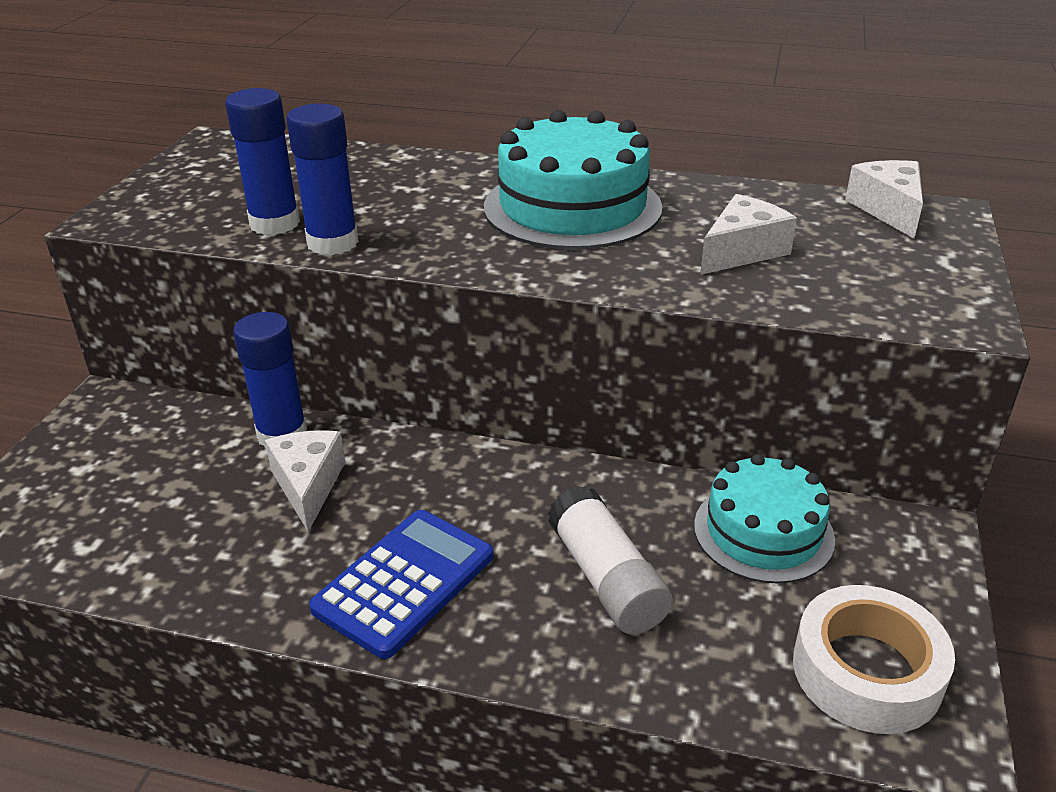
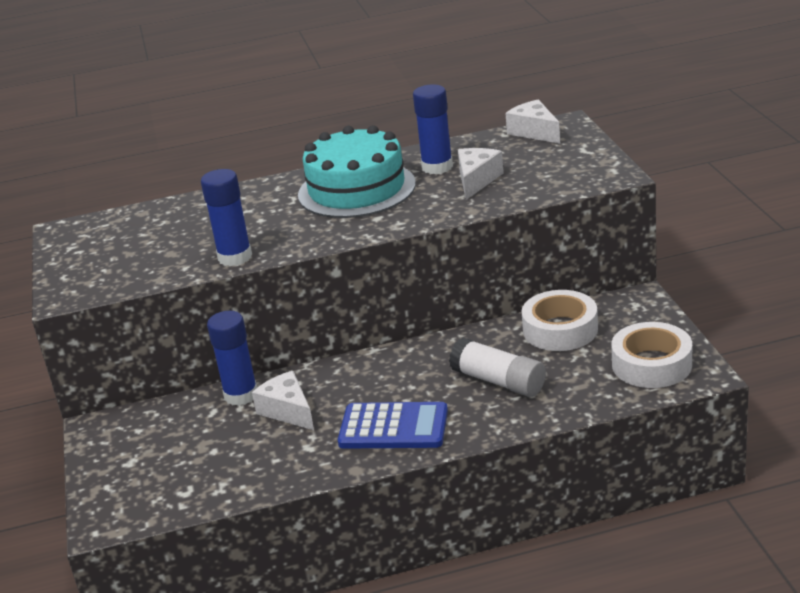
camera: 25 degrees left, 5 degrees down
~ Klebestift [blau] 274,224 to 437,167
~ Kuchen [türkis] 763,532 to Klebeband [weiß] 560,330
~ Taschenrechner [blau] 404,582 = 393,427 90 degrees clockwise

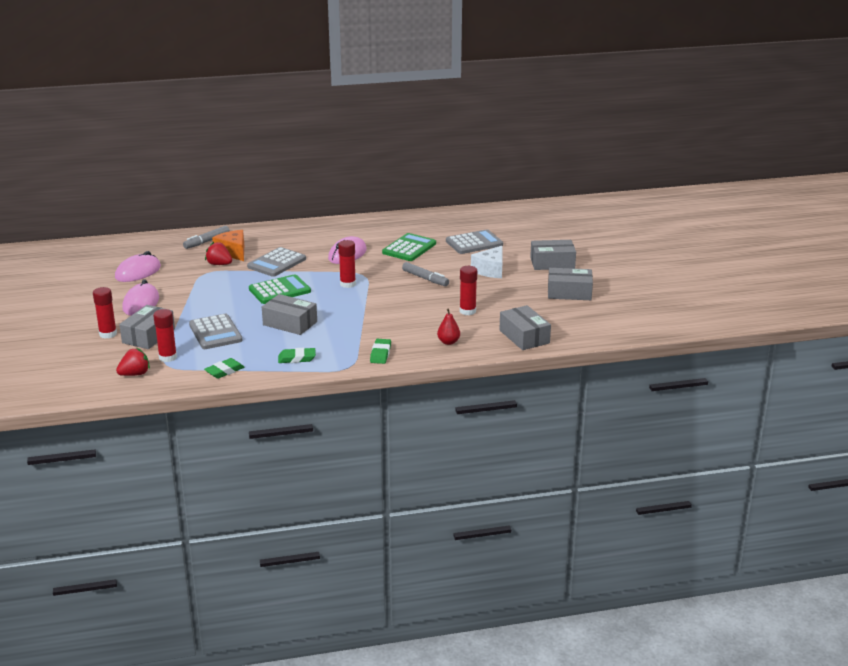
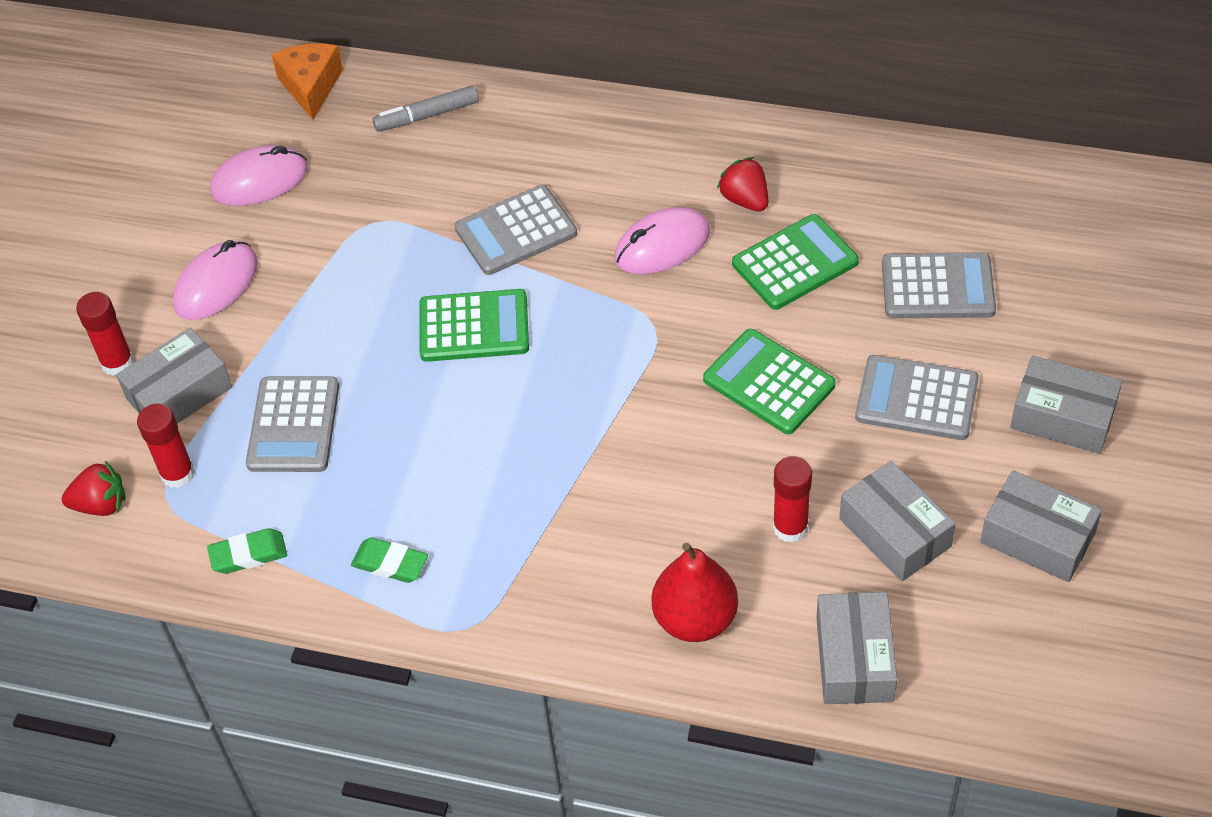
camera: 30 degrees right, 25 degrees up
~ Käse [orange] 233,252 to 311,87
- Klebestift [rot] 348,284
~ Erdbeere [rot] 219,264 to 745,200
~ Käse [weiß] 490,270 to Taschenrechner [grau] 916,399
~ Filzstift [grau] 425,279 to Taschenrechner [grün] 768,383
~ Schachtel [grau] 290,323 to 895,532
~ Birne [rot] 448,342 = 695,619 x1.77
- Radiergummi [grün] 380,354

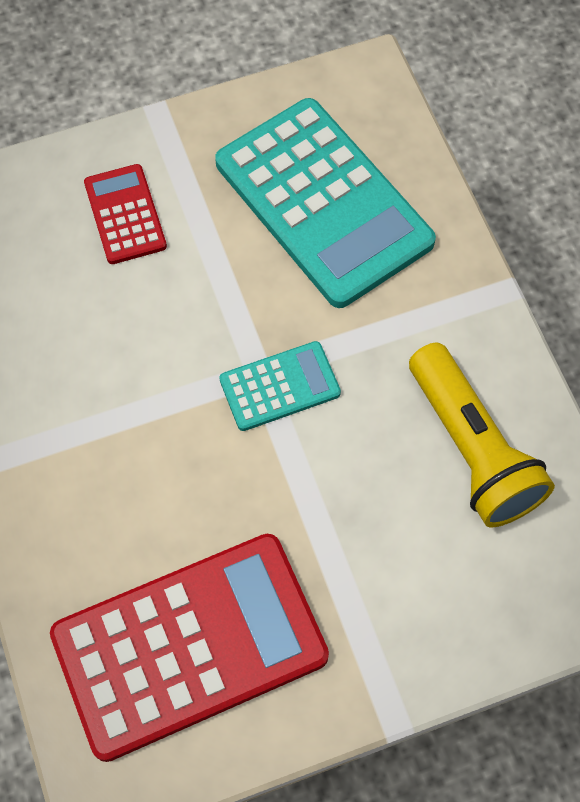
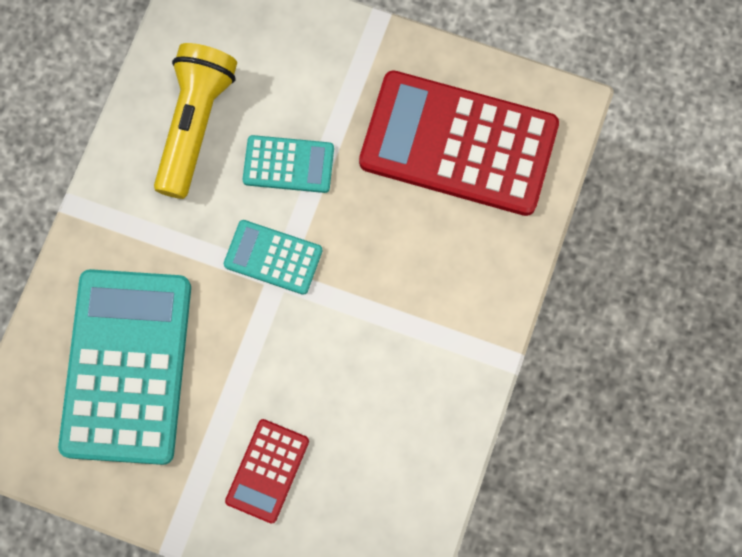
camera: 140 degrees left, 10 degrees up
+ Taschenrechner [türkis] 288,164

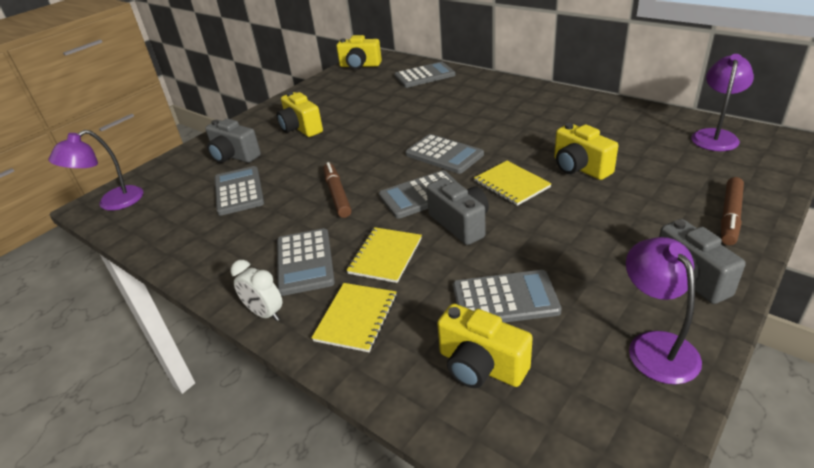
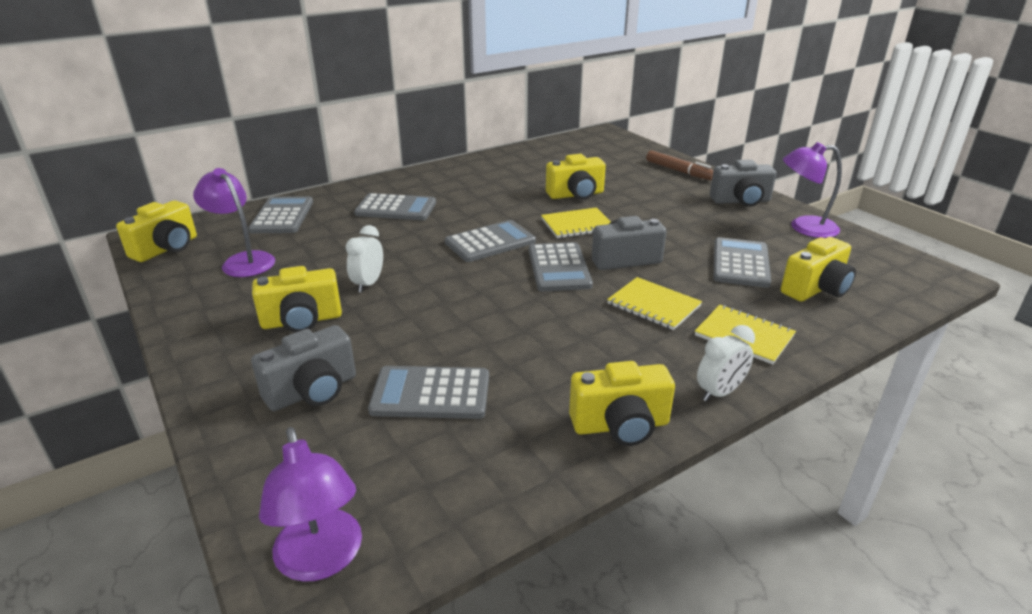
camera: 75 degrees left, 5 degrees down
~ Lampe [lila] 715,136 to 243,261
- Filzstift [braun] 337,195
~ Taschenrechner [grau] 305,262 to 396,208
+ Wecker [weiß] 368,284
+ Kamera [gelb] 620,425

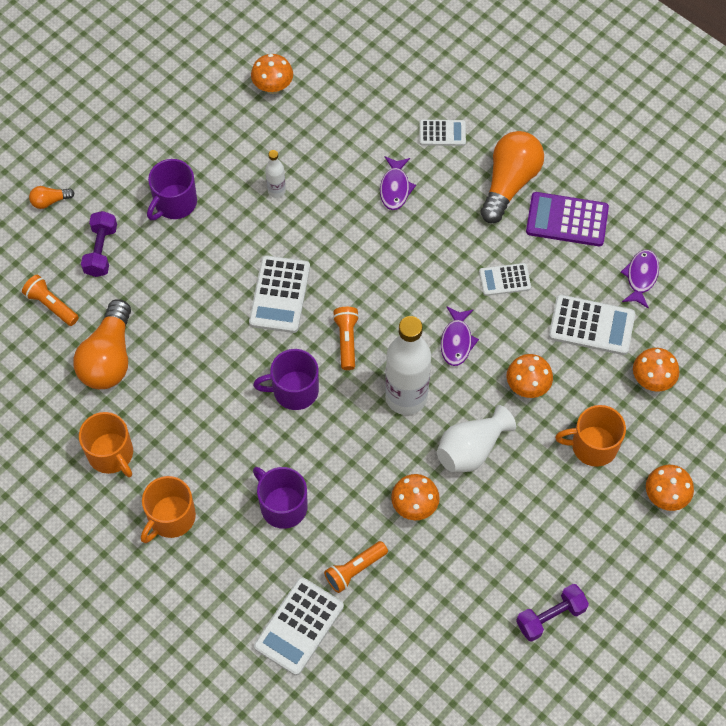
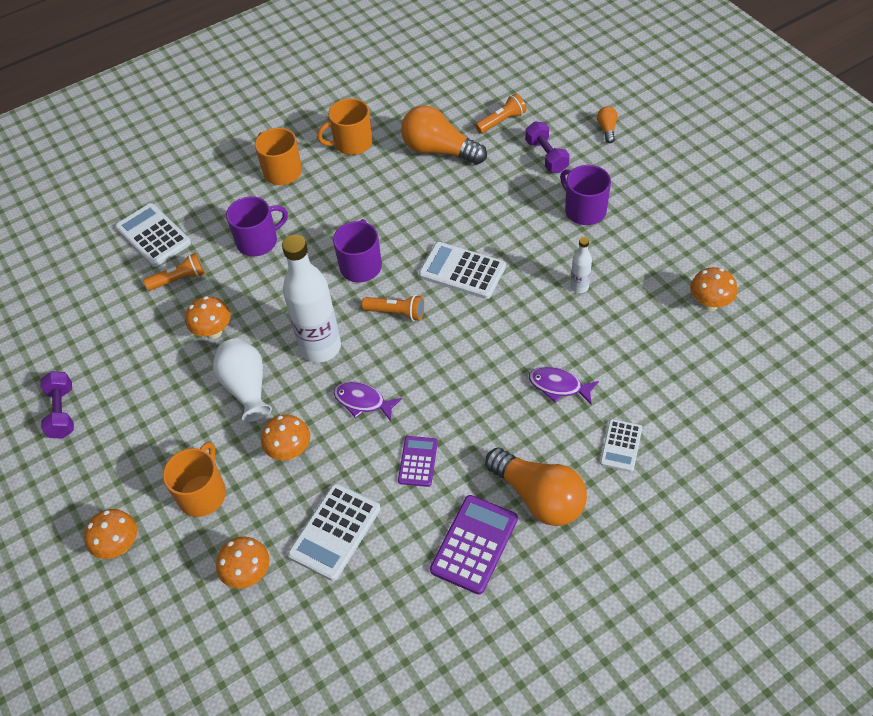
camera: 110 degrees right, 10 degrees down
~ Hantel [lila] 101,250 = 546,156 45 degrees clockwise
- Fisch [lila] 641,277
~ Taschenrechner [weiß] 504,280 to Taschenrechner [lila] 418,461
~ Taschenlampe [orange] 355,570 = 179,279 90 degrees clockwise

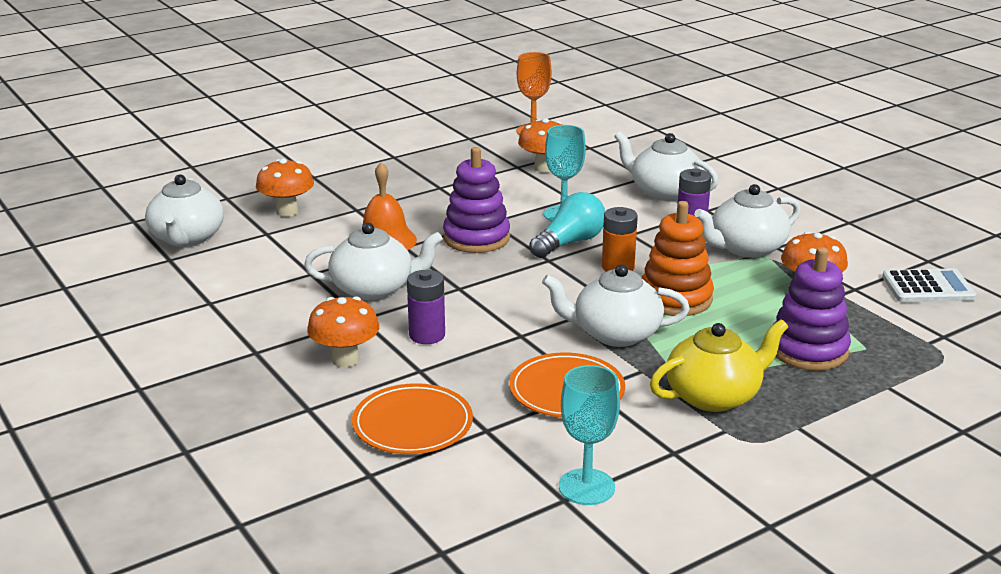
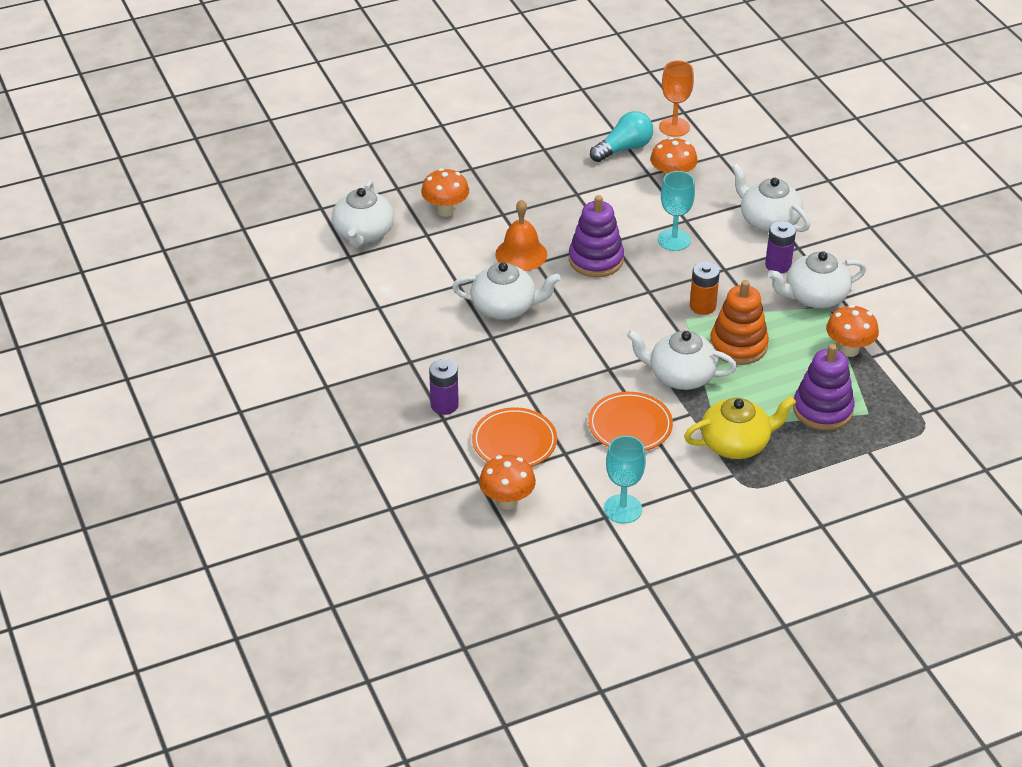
camera: 10 degrees right, 15 degrees up
~ Glühbirne [türkis] 570,243 to 624,149
- Taschenrechner [weiß] 928,287
~ Batterie [lila] 427,335 to 444,405
~ Pilz [orange] 345,359 to 507,501

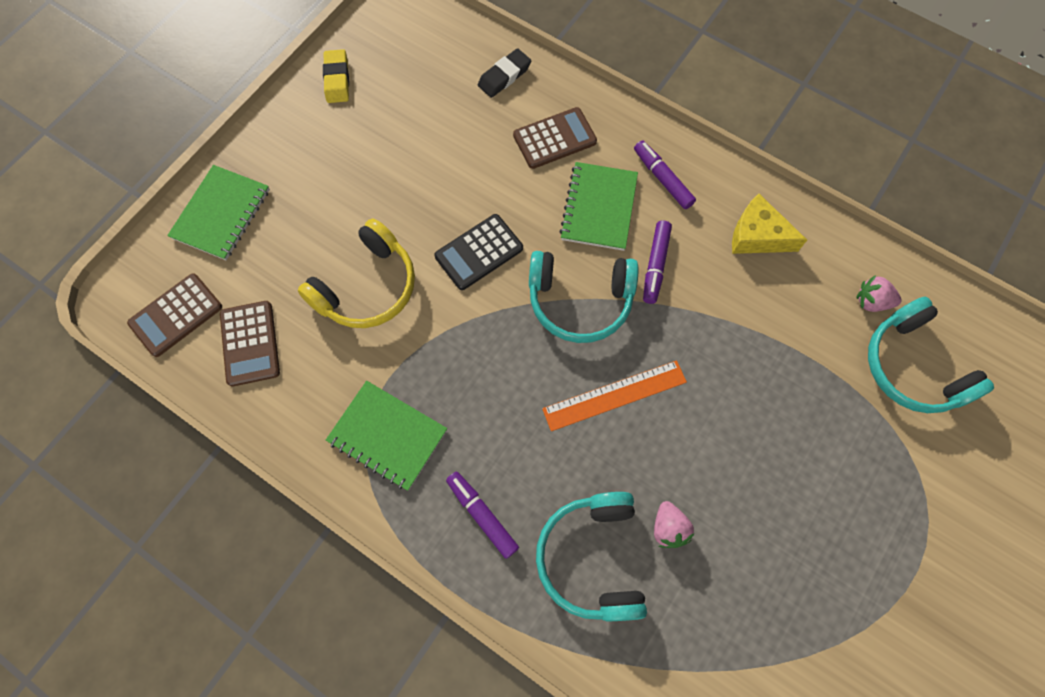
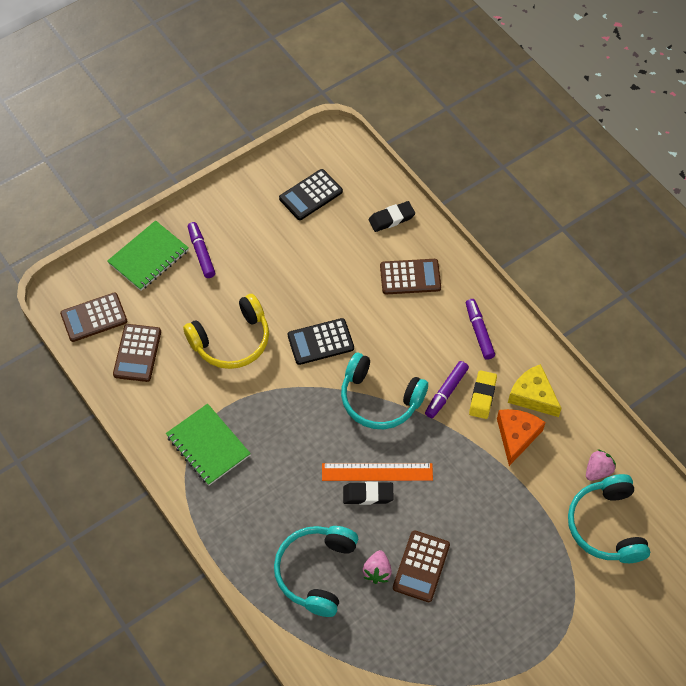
camera: 20 degrees right, 10 degrees down
~ Radiergummi [gelb] 337,79 to 482,396
- Notizbuch [grün] 598,208
~ Erdbeere [rosa] 871,301 = 598,470 105 degrees clockwise
~ Filzstift [lila] 482,515 to 201,253
+ Taschenrechner [schwarz] 311,195
+ Käse [orange] 516,436
+ Radiergummi [schwarz] 368,495
+ Taschenrechner [braun] 421,566

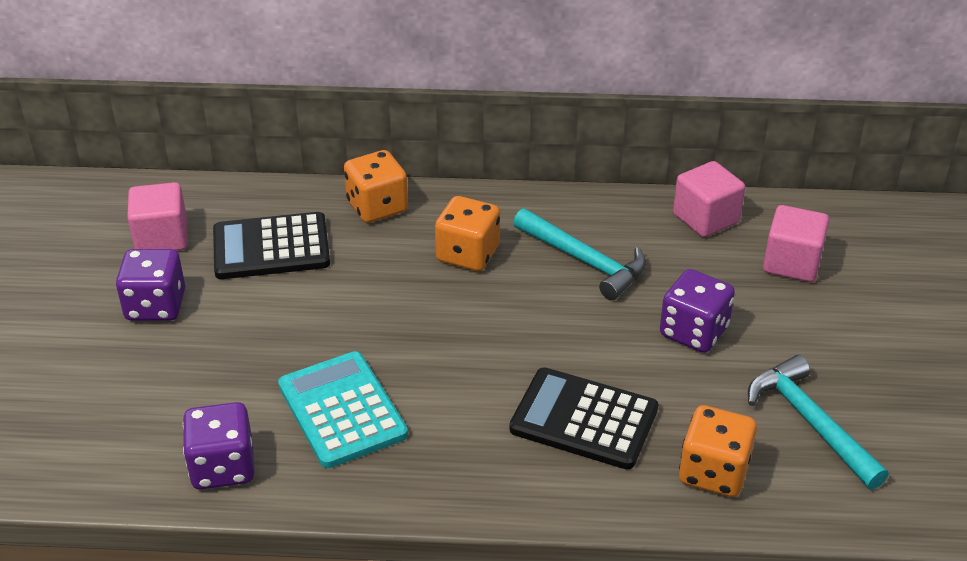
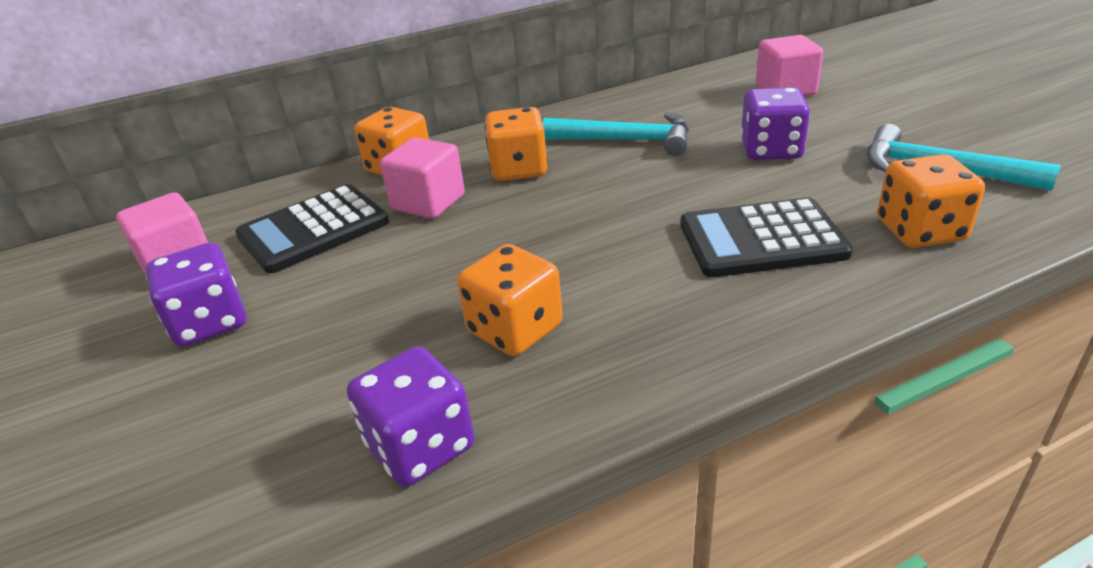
camera: 25 degrees left, 5 degrees down
~ Kubus [rosa] 705,218 to 428,202
~ Taschenrechner [türkis] 342,410 to Spielwürfel [orange] 515,329

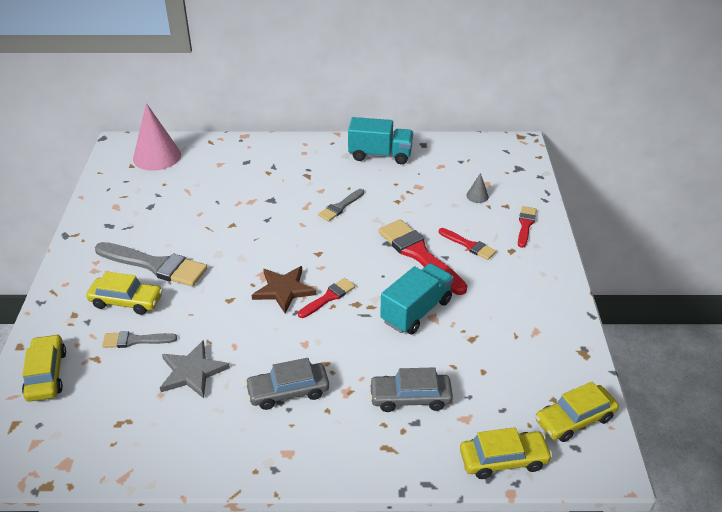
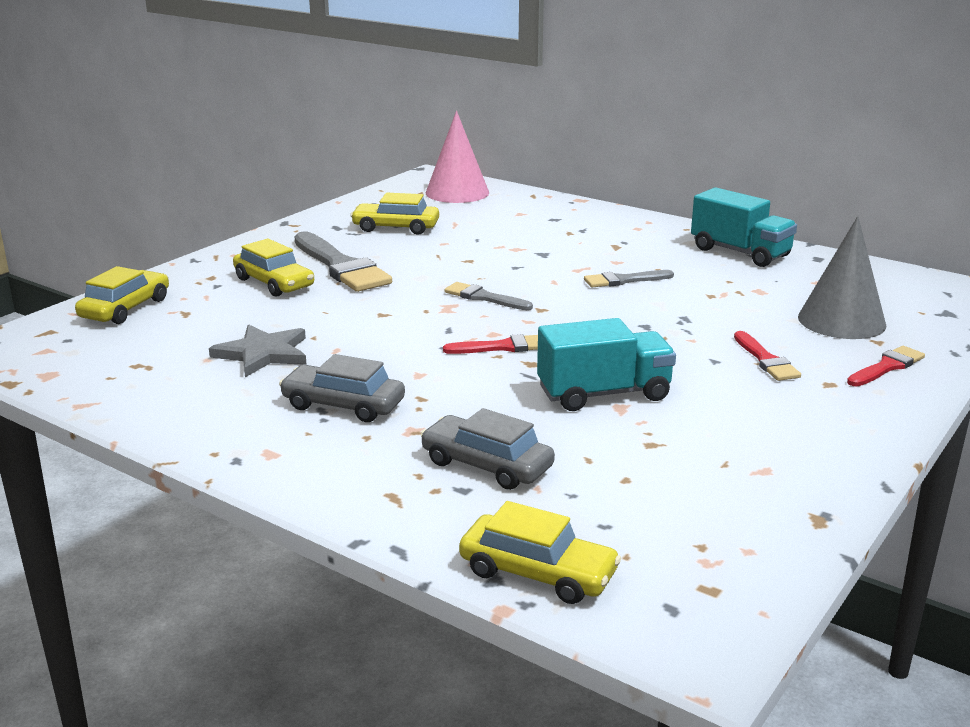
camera: 35 degrees right, 15 degrees down
~ Kegel [grau] 477,196 = 841,321 x2.28
- Pinsel [rot] 419,255
- Stern [braun] 284,290
~ Pinsel [grau] 135,340 to 484,297
~ Auto [gelb] 574,419 to 396,227

